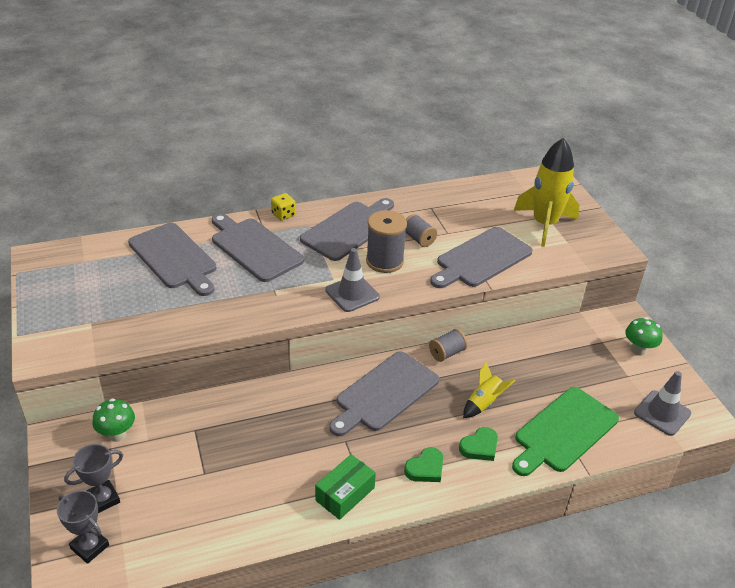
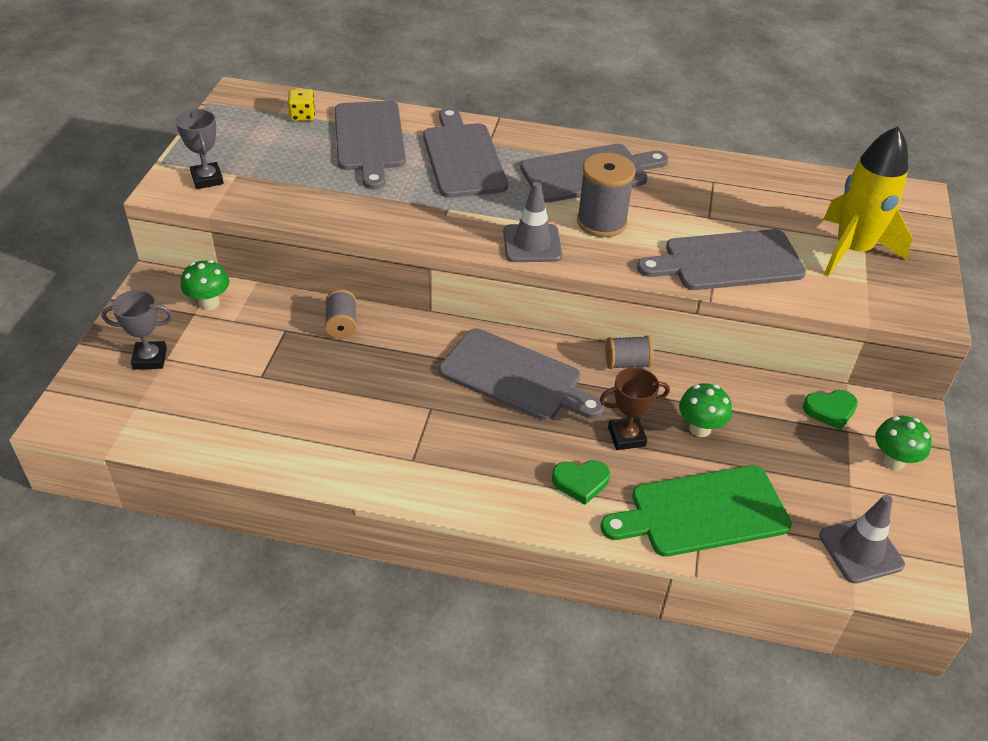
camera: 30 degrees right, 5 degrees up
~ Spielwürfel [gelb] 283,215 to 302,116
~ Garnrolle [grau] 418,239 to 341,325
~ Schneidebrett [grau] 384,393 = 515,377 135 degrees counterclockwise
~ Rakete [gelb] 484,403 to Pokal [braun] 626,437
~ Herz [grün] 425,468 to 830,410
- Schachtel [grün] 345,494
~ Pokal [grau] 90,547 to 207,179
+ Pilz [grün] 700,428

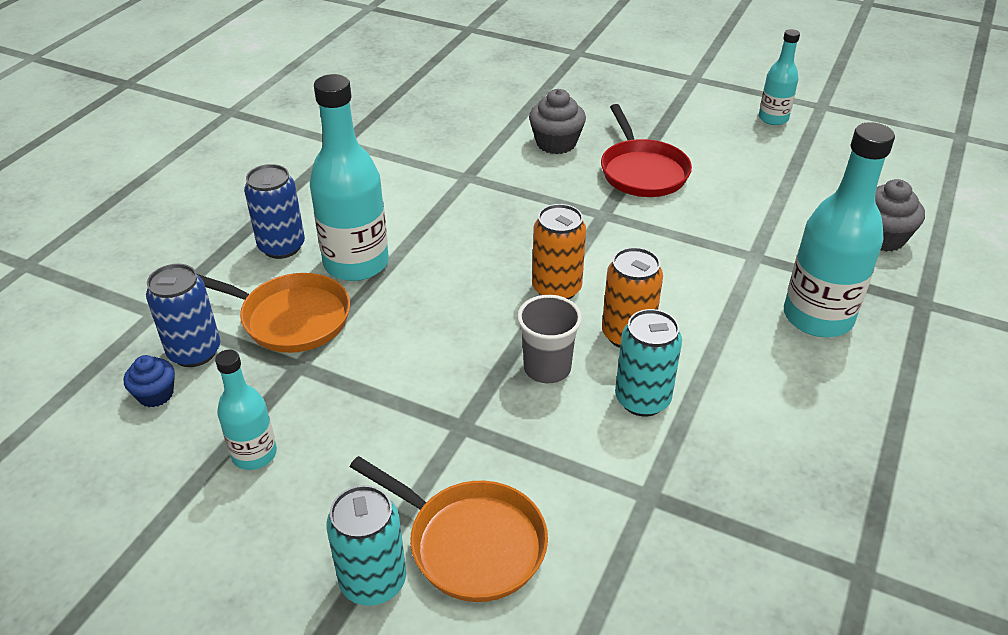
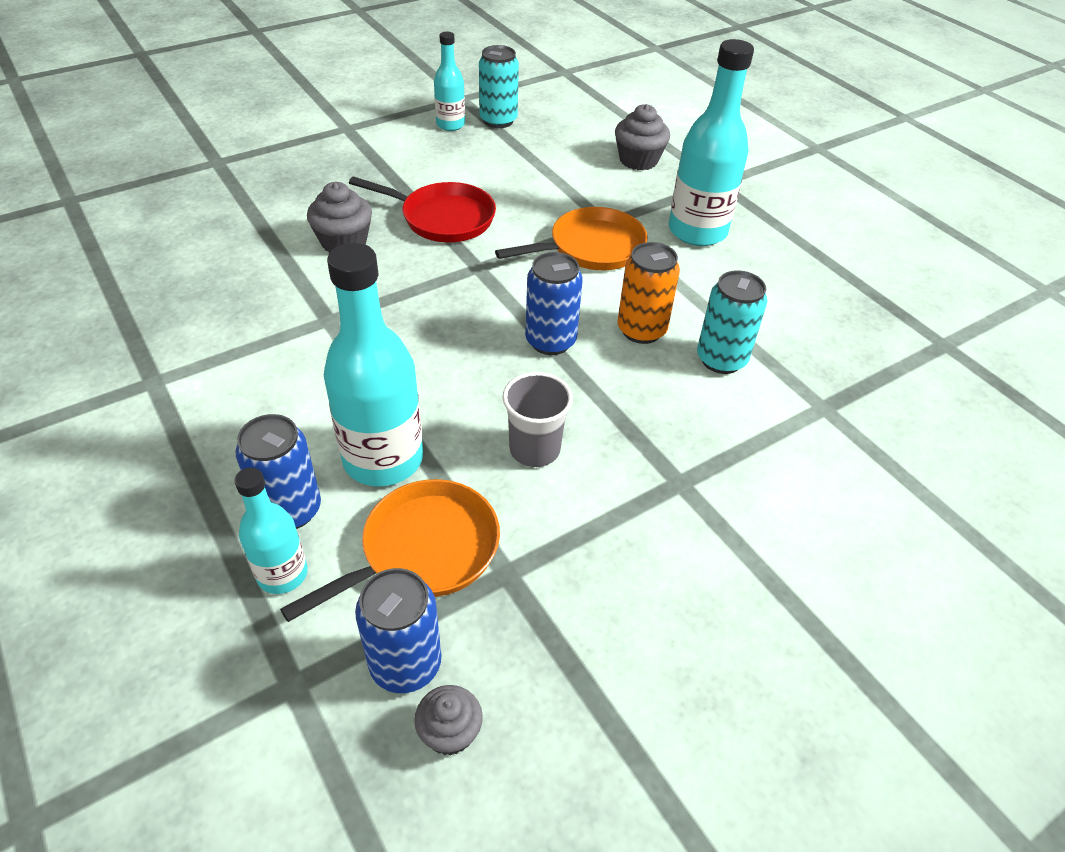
camera: 60 degrees left, 5 degrees up
~ Dose [orange] 556,289 to Dose [blau] 550,341
~ Becher [grau] 547,368 to 534,449
~ Flasche [türkis] 254,454 to 282,574
~ Muffin [blau] 155,394 to Muffin [grau] 450,732
~ Pfanne [orange] 470,543 to 591,248
~ Dose [türkis] 373,581 to 498,120

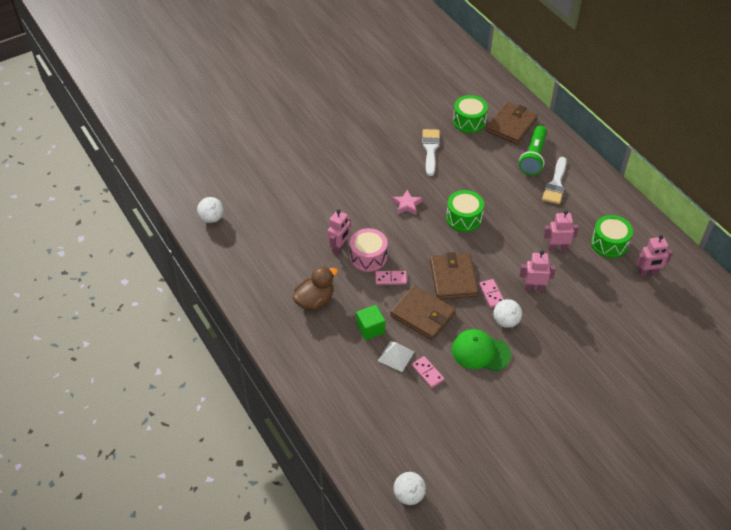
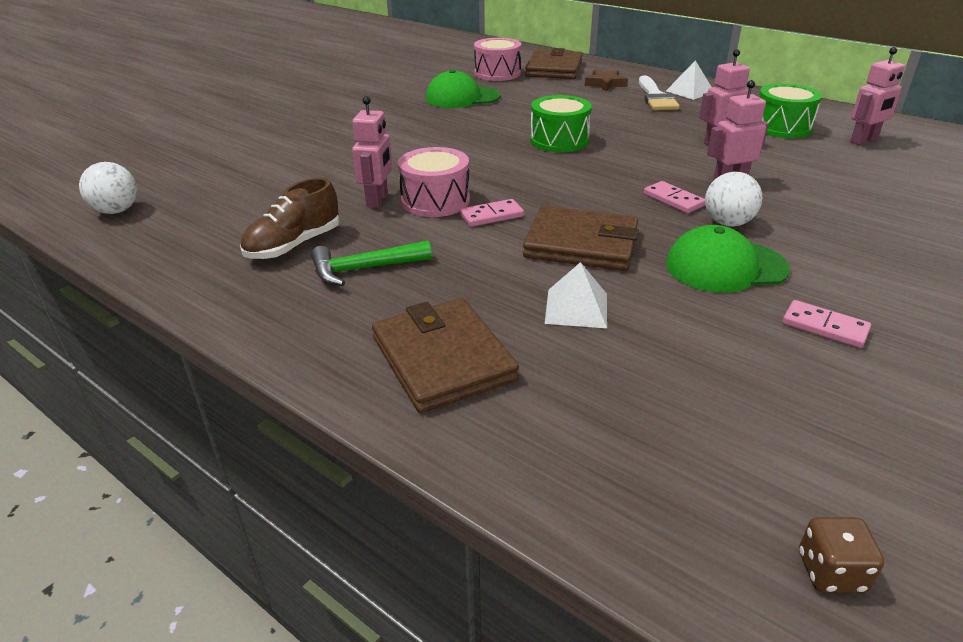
camera: 20 degrees left, 15 degrees down
~ Trommel [grün] 469,121 to Trommel [rosa] 497,73
~ Taschenlampe [grün] 533,157 to Stern [braun] 605,84
~ Pinsel [weiß] 430,149 to Kappe [grün] 462,97
- Stern [rosa] 406,205
~ Geldbörse [braun] 453,278 to 442,359
~ Ente [braun] 315,301 to Hammer [grün] 364,269
- Kubus [grün] 370,329
~ Dominostein [rosa] 427,373 to 824,327
~ Ball [weiß] 409,495 to Spielwürfel [braun] 831,572
+ Pyramide [weiß] 690,91
+ Schuh [braun] 294,245

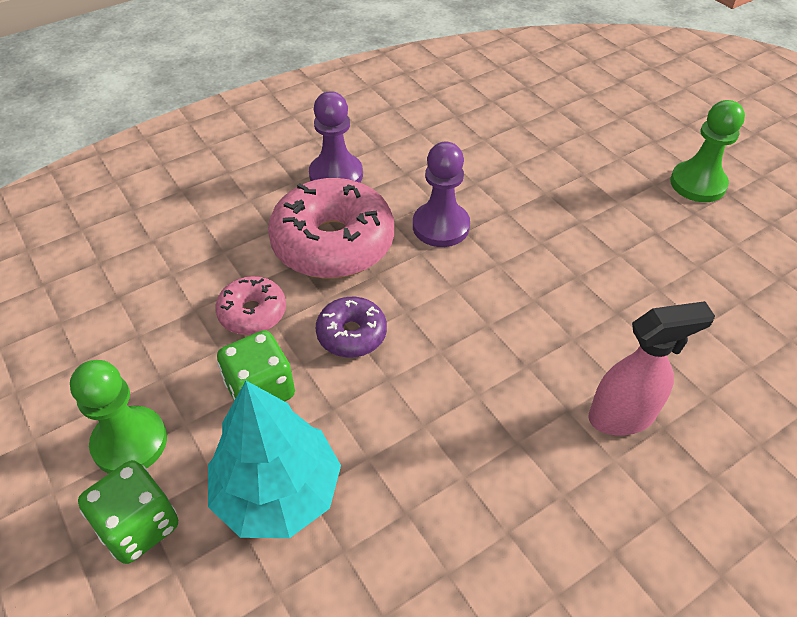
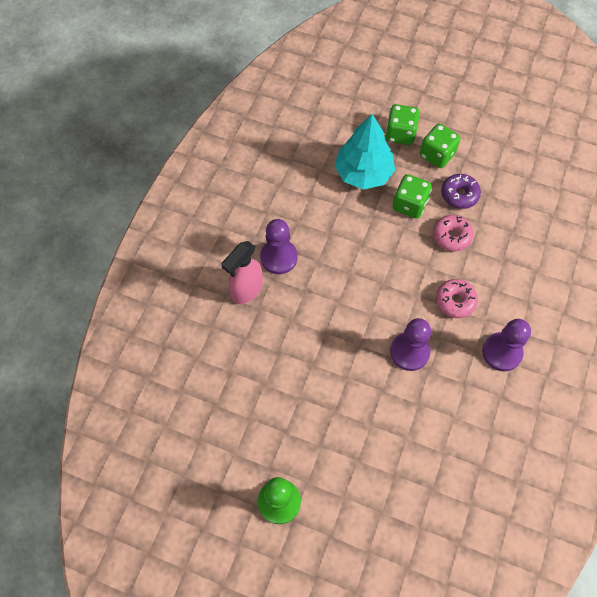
camera: 145 degrees right, 15 degrees up
~ Donut [rosa] 333,243 = 455,301 x0.52
~ Donut [lila] 351,334 to 459,195
~ Bauer [grün] 130,442 to Spielwürfel [grün] 437,155
+ Bauer [lila] 279,257

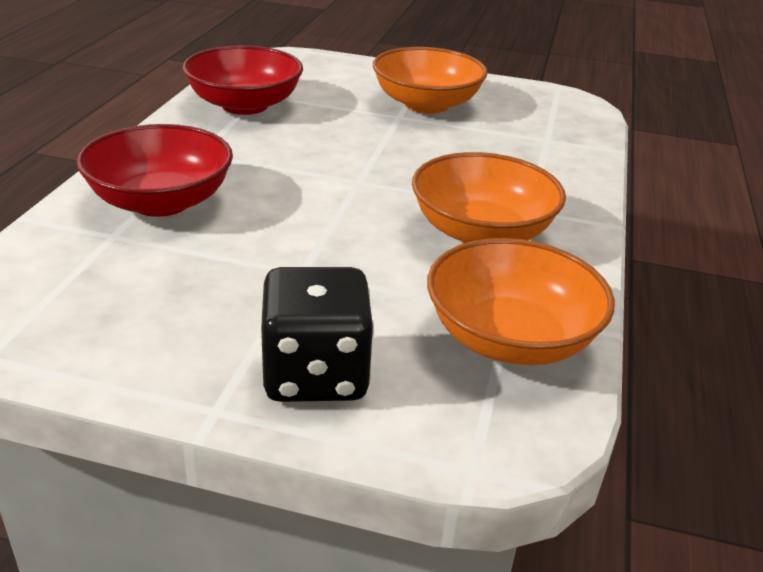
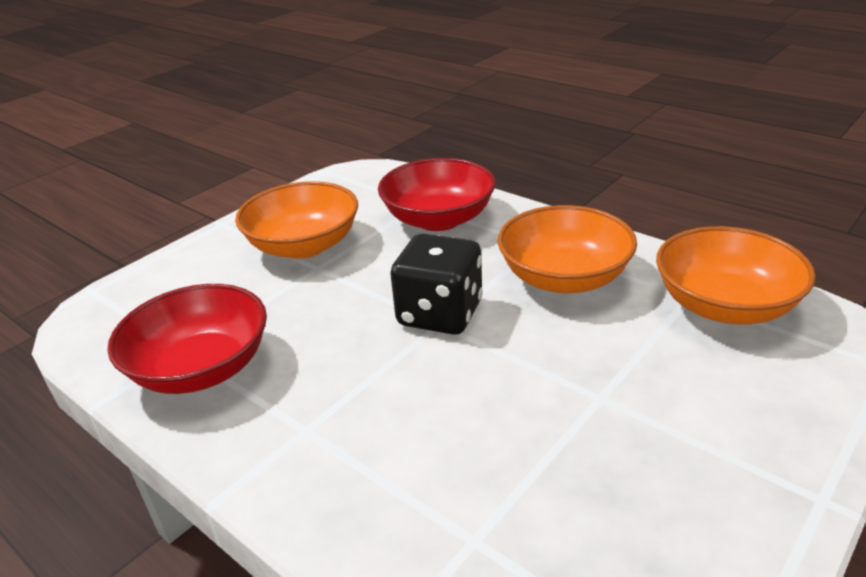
camera: 60 degrees left, 0 degrees up
~ Schüssel [rot] 161,202 to 438,219
~ Spielwürfel [schwarz] 315,374 to 440,314

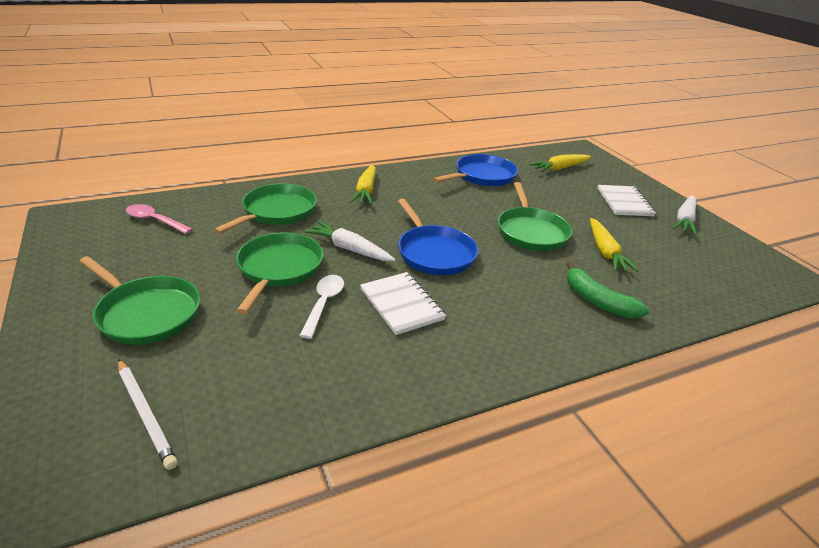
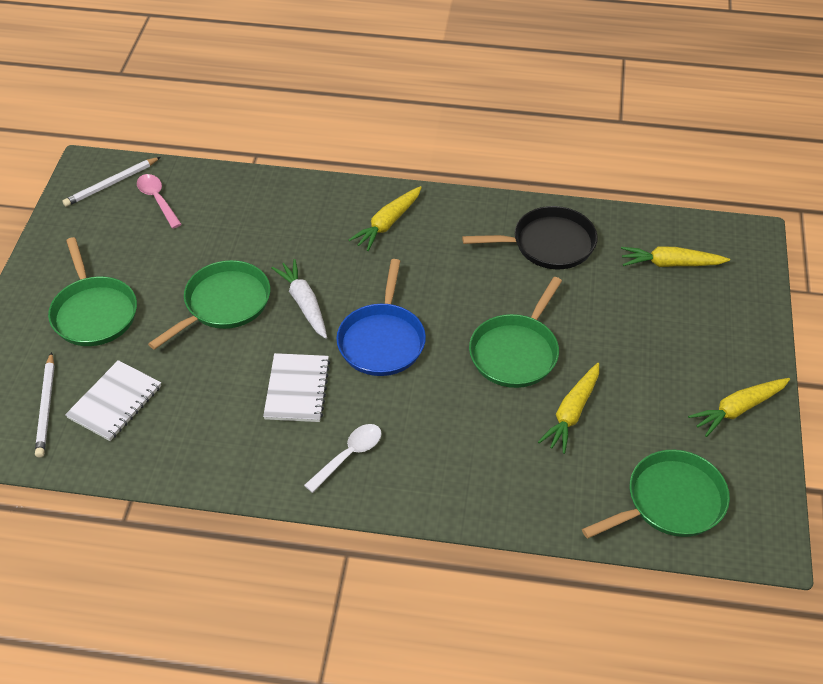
camera: 35 degrees right, 15 degrees up
~ Pfanne [blau] 482,176 to Pfanne [schwarz] 549,244
~ Pfanne [grün] 277,211 to 671,501
~ Notizbuch [weiß] 624,202 to 115,402
~ Karotte [weiß] 684,220 to Karotte [gelb] 738,409
- Banane [grün] 597,301
~ Löffel [weiß] 323,303 to 349,455
+ Bleistift [weiß] 111,184

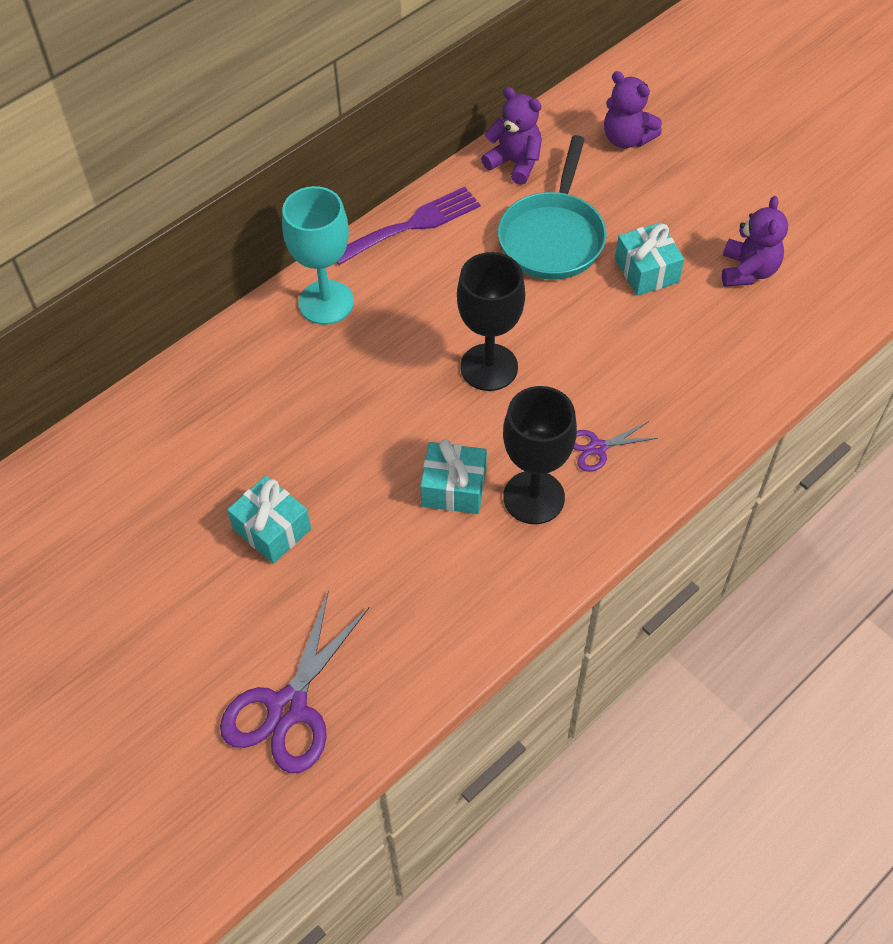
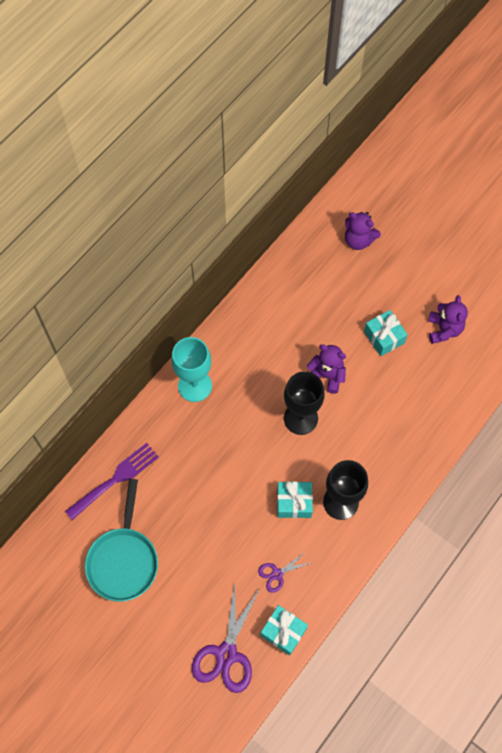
camera: 10 degrees left, 10 degrees up
~ Teddybär [lila] 515,163 to 326,375
~ Pfanne [türkis] 553,237 to 123,560
~ Gabel [lila] 412,225 to 116,479
~ Schere [lila] 597,447 to 277,574
~ Geschenk [türkis] 272,529 to 283,632

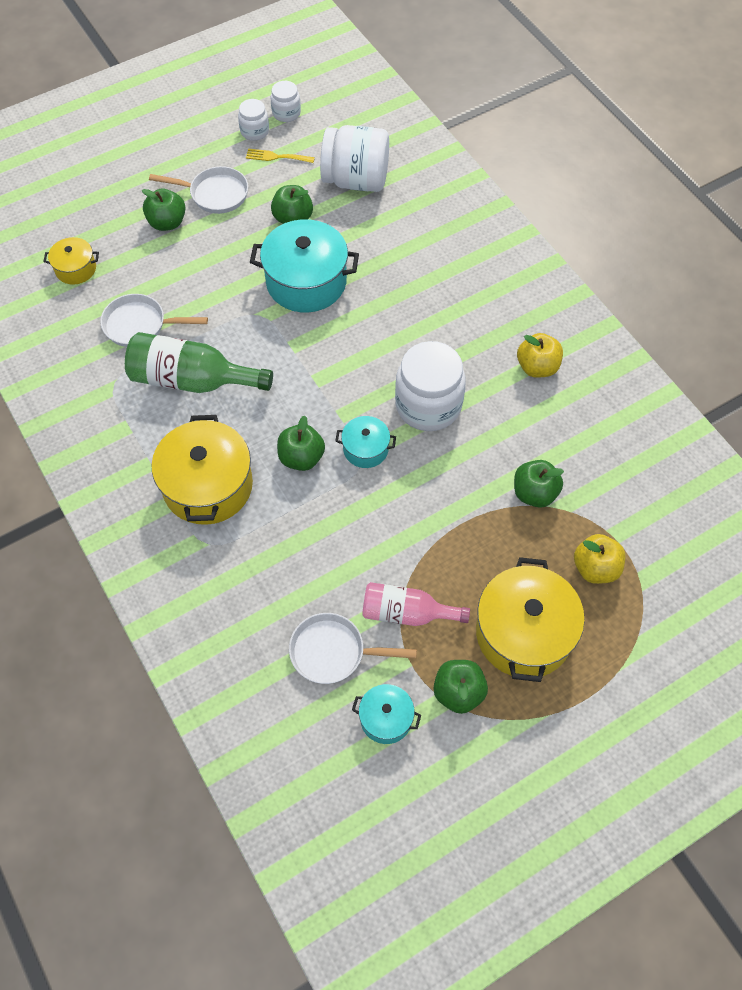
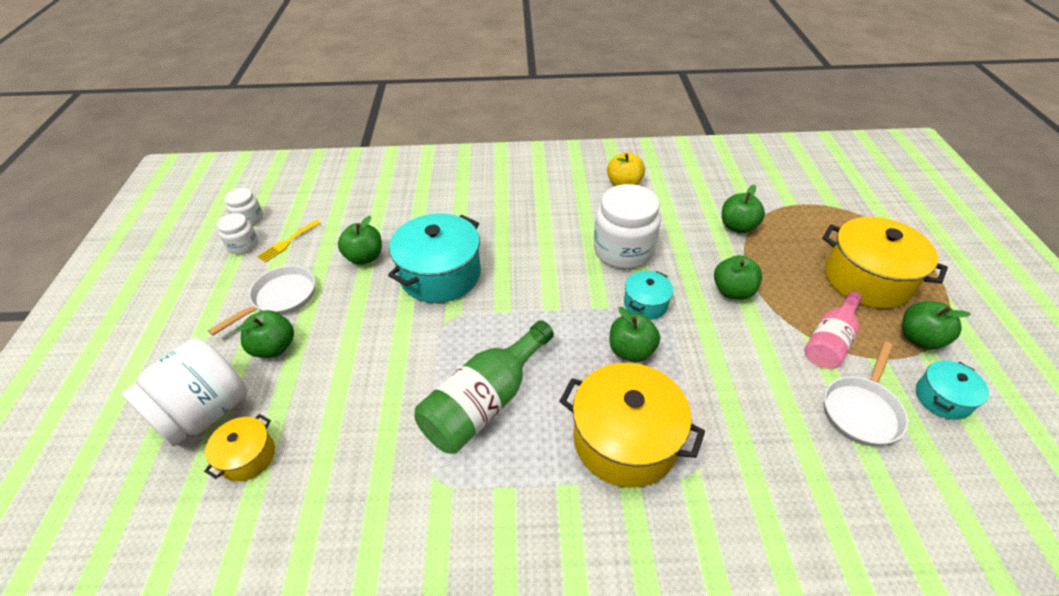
camera: 60 degrees left, 15 degrees down
~ Einmachglas [weiß] 356,180 to 205,412
- Pfanne [weiß] 139,325
- Apfel [gelb] 595,568
+ Apfel [grün] 732,291

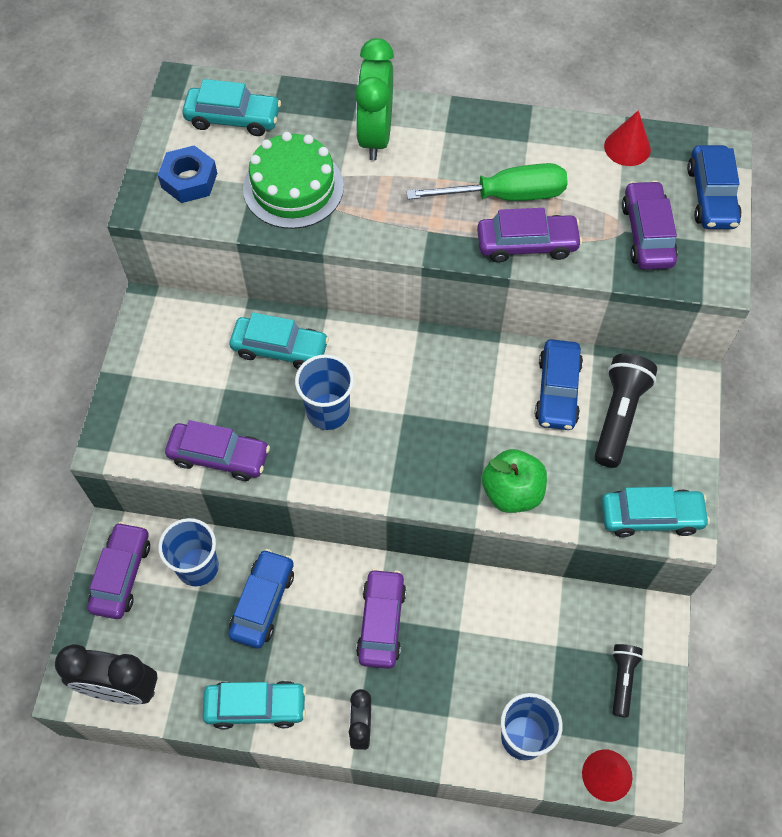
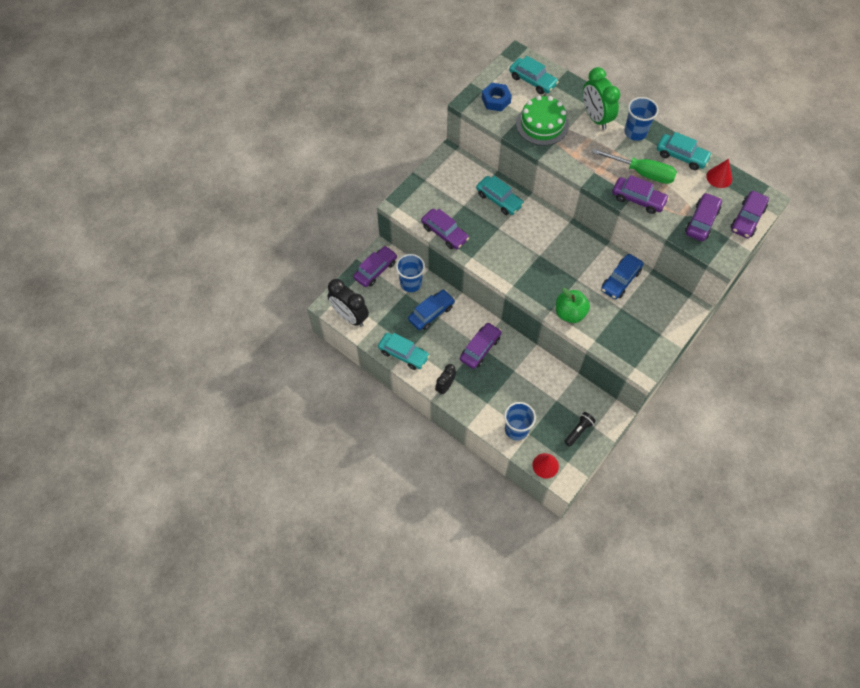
camera: 30 degrees right, 0 degrees up
~ Wecker [grün] 375,136 = 595,118 60 degrees counterclockwise
~ Auto [blau] 711,196 to Auto [lila] 747,219
- Taschenlampe [schwarz] 618,416
~ Becher [blau] 328,411 to 635,132
~ Auto [türkis] 651,516 to 681,156

